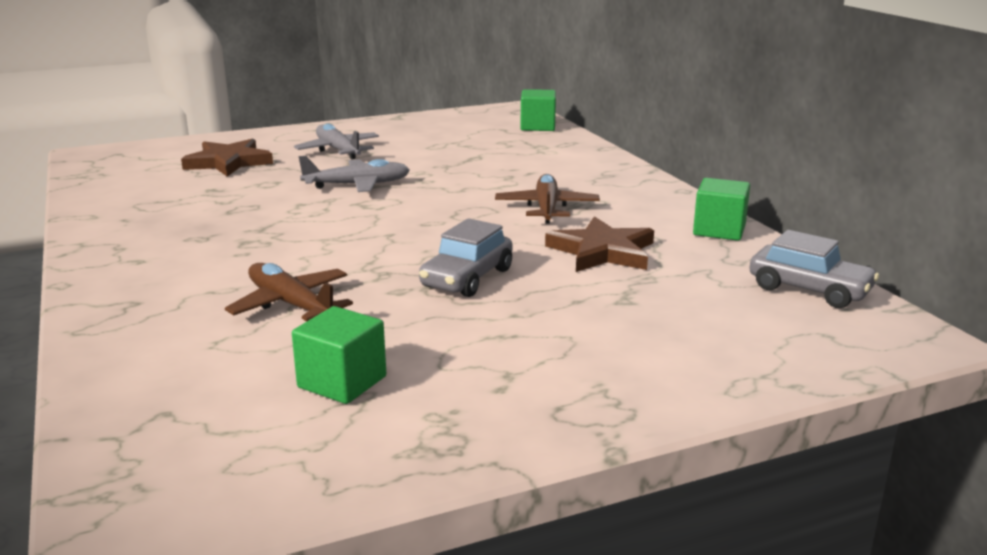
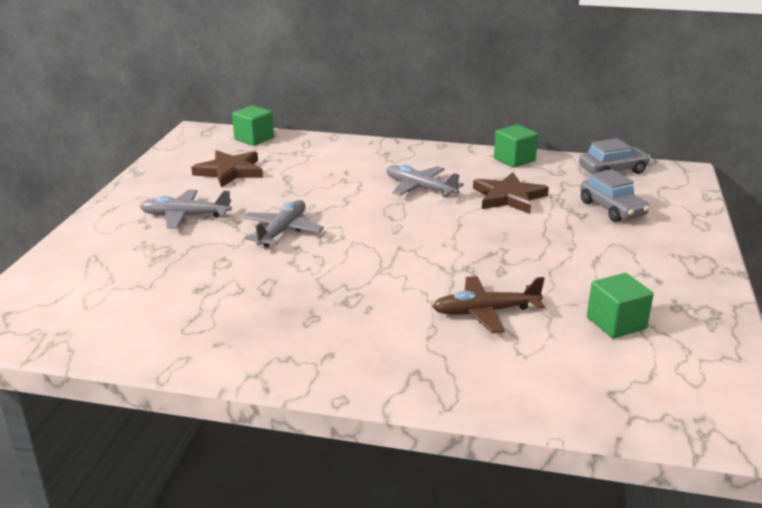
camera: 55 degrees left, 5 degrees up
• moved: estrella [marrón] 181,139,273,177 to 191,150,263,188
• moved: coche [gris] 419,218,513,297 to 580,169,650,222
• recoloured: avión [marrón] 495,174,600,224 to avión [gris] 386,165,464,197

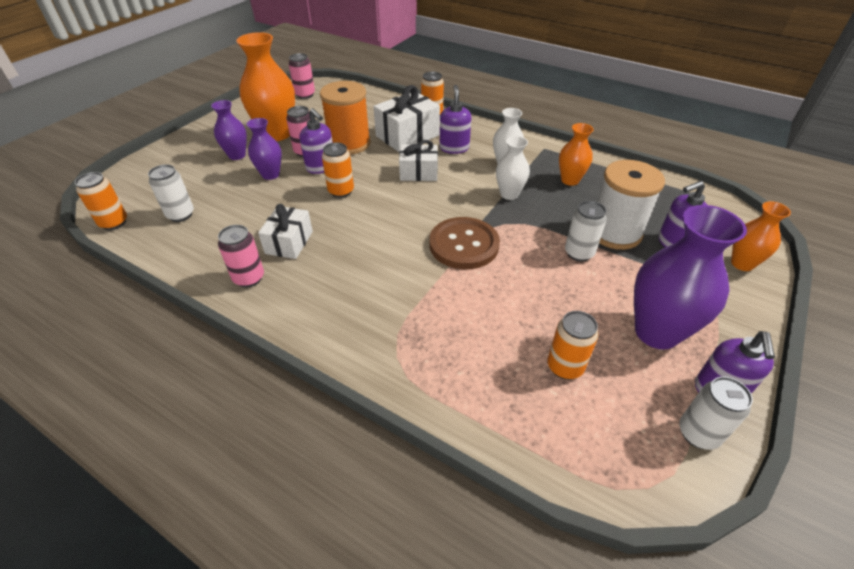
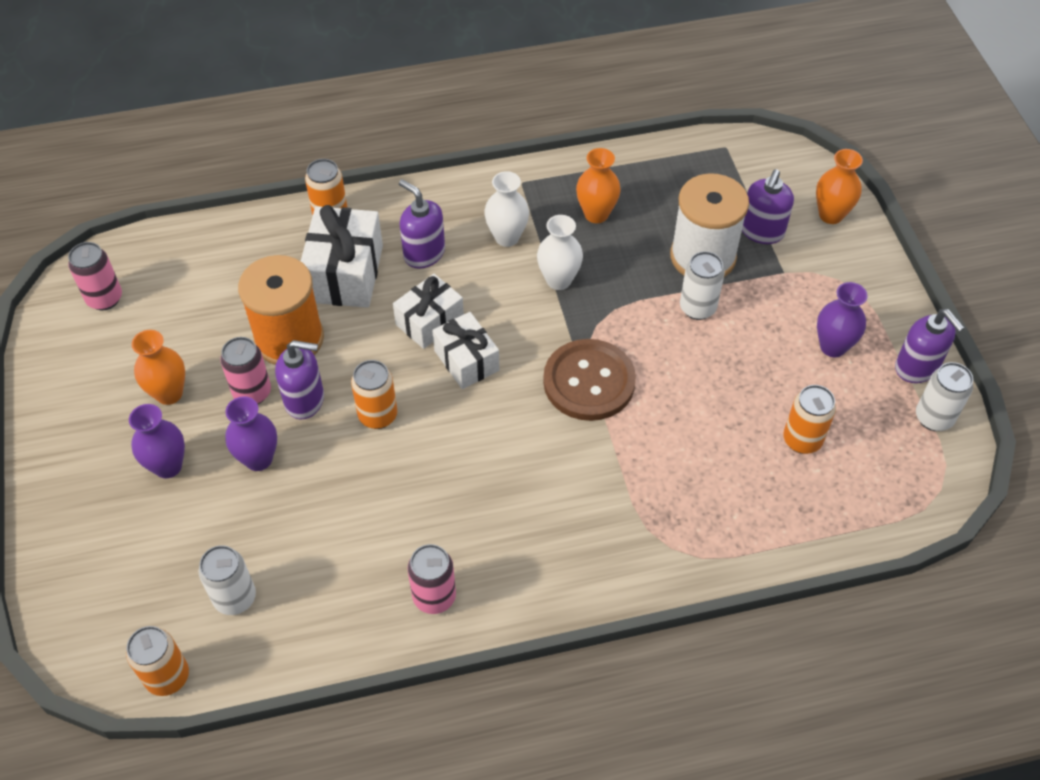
camera: 45 degrees left, 10 degrees up
• resized: florero [naranja] 236,32,295,141 = 132,330,185,405 x0.56
• moved: regalo [blanco] 258,204,313,259 to 432,312,499,389
• resized: florero [morado] 634,205,747,349 = 817,282,868,357 x0.56

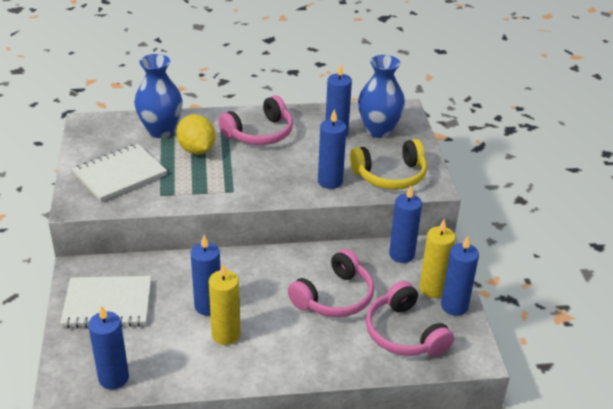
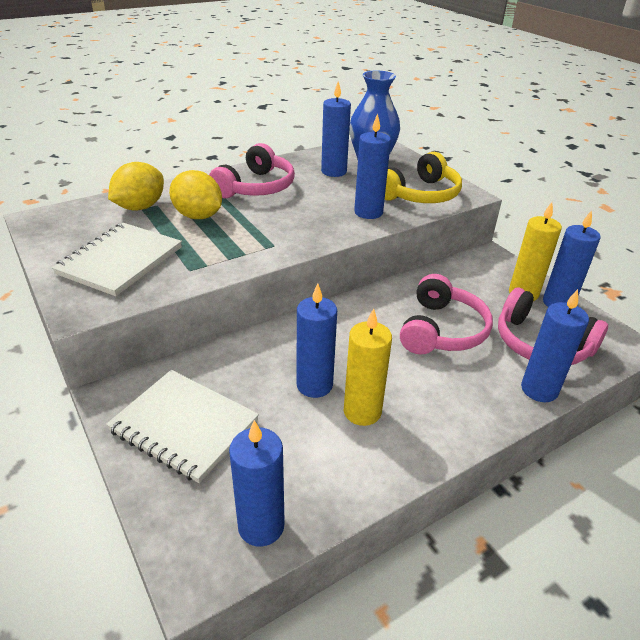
camera: 25 degrees left, 0 degrees up
• turned: cuaderno [blanco] 60,276,151,328 = 106,370,259,483 60 degrees clockwise
• replaced: florero [azul] 134,54,183,138 to limón [amarillo] 108,162,164,211
• moved: vela [azul] 389,186,422,263 to 521,289,589,402

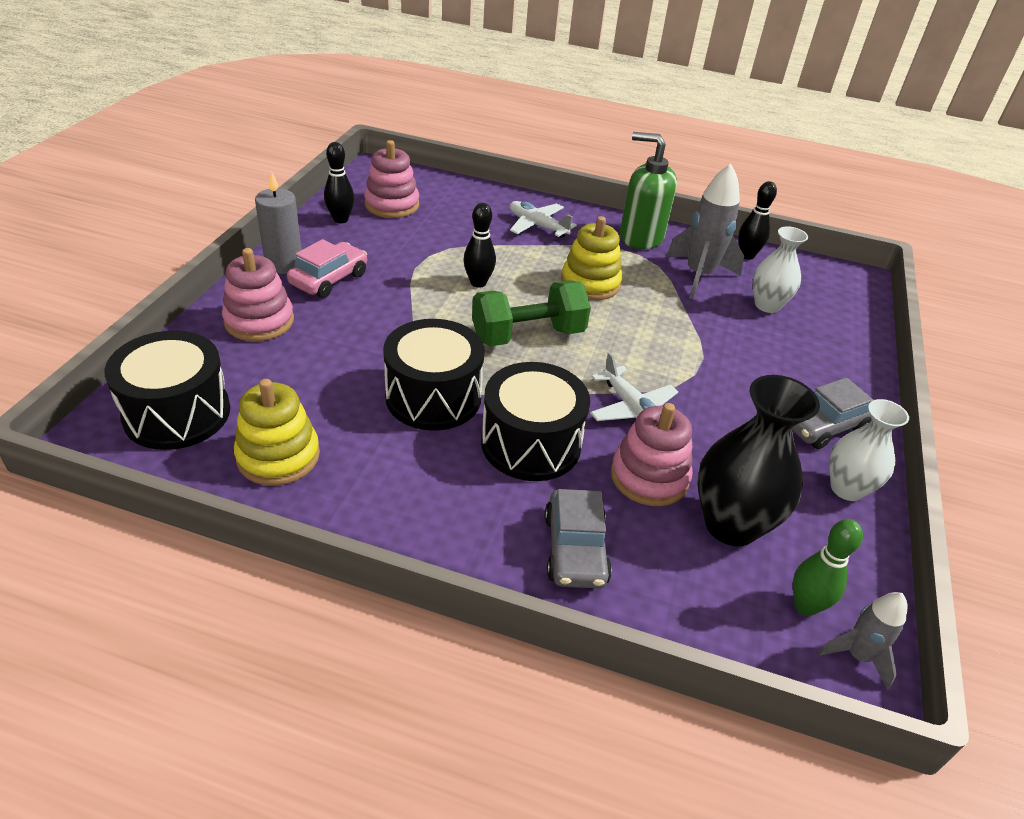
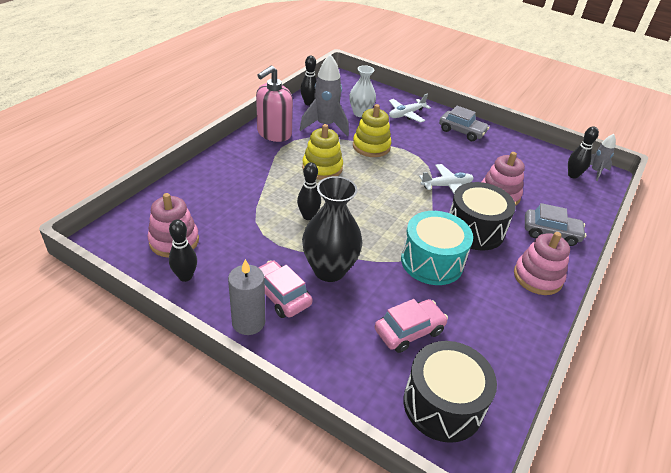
camera: 75 degrees left, 0 degrees up
• moved: juguete apilable [rosa] 222,248,294,341 to 514,232,570,295
• moved: juguete apilable [amarillo] 234,379,320,486 to 353,104,392,157
• recoloured: tambor [negro] 383,319,485,431 to tambor [turquesa] 401,211,473,285
• removed: mancuerna [verde] 472,280,591,346
• moved: avión [blanco] 510,201,577,238 to 389,94,431,123
• recoloured: dispensador de jabón [verde] 620,132,677,250 to dispensador de jabón [rosa] 256,66,293,142
• moved: florero [negro] 697,375,820,546 to 302,176,362,282
• turned: coche [gris] 792,378,873,449 = 439,105,489,141 45 degrees counterclockwise
• recoloured: bolo [verde] 793,519,863,616 to bolo [negro] 568,126,599,179
• removed: florero [blanco] 829,399,909,501
• added: coche [rosa] 375,299,448,353

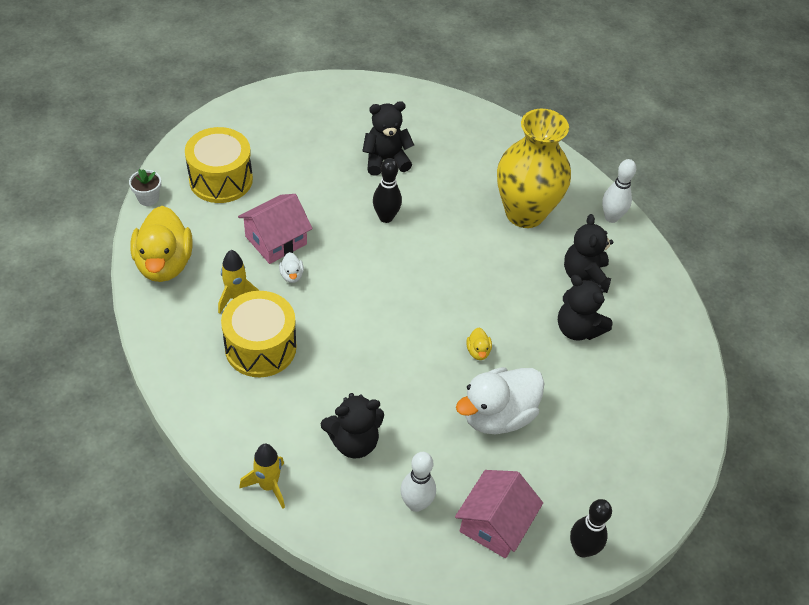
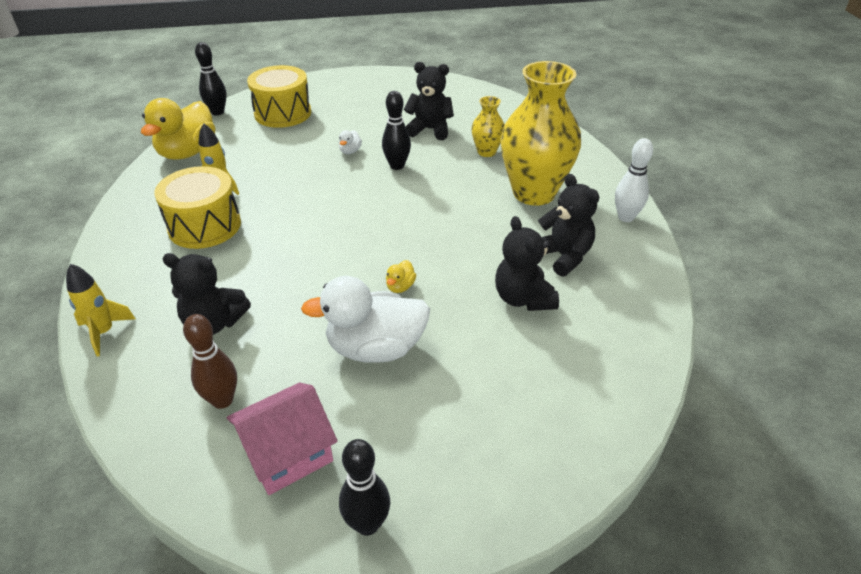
camera: 30 degrees right, 10 degrees down
• replaced: maceta [blanco] 129,169,161,206 to bolo [negro] 195,42,227,116
• removed: casa [rosa] 238,194,313,264
• moved: pato [blanco] 279,252,304,283 to 339,130,362,154
• recoloured: bolo [blanco] 400,452,436,512 to bolo [marrón] 183,314,237,409
• turned: osito [negro] 564,214,613,293 = 538,174,599,277 120 degrees clockwise
• added: florero [amarillo] 471,96,505,157

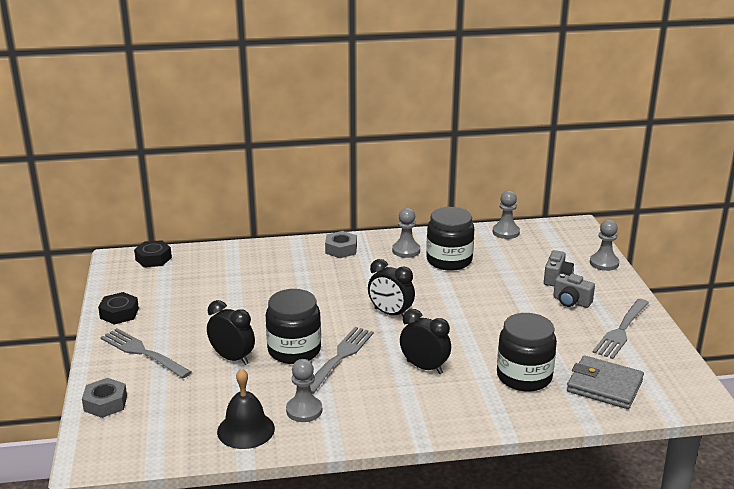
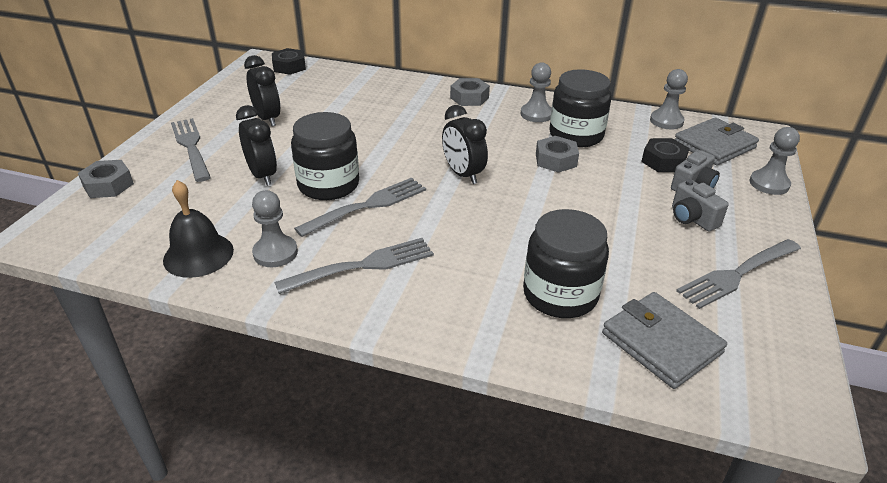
camera: 25 degrees right, 10 degrees up
• moved: tuerca [negro] 98,292,139,325 to 641,138,689,172
• moved: despertador [negro] 400,309,451,374 to 244,55,280,126
• added: tenedor [gris] 274,238,434,294
• added: tuerca [gris] 536,136,579,173
• added: cartera [gris] 674,118,759,165

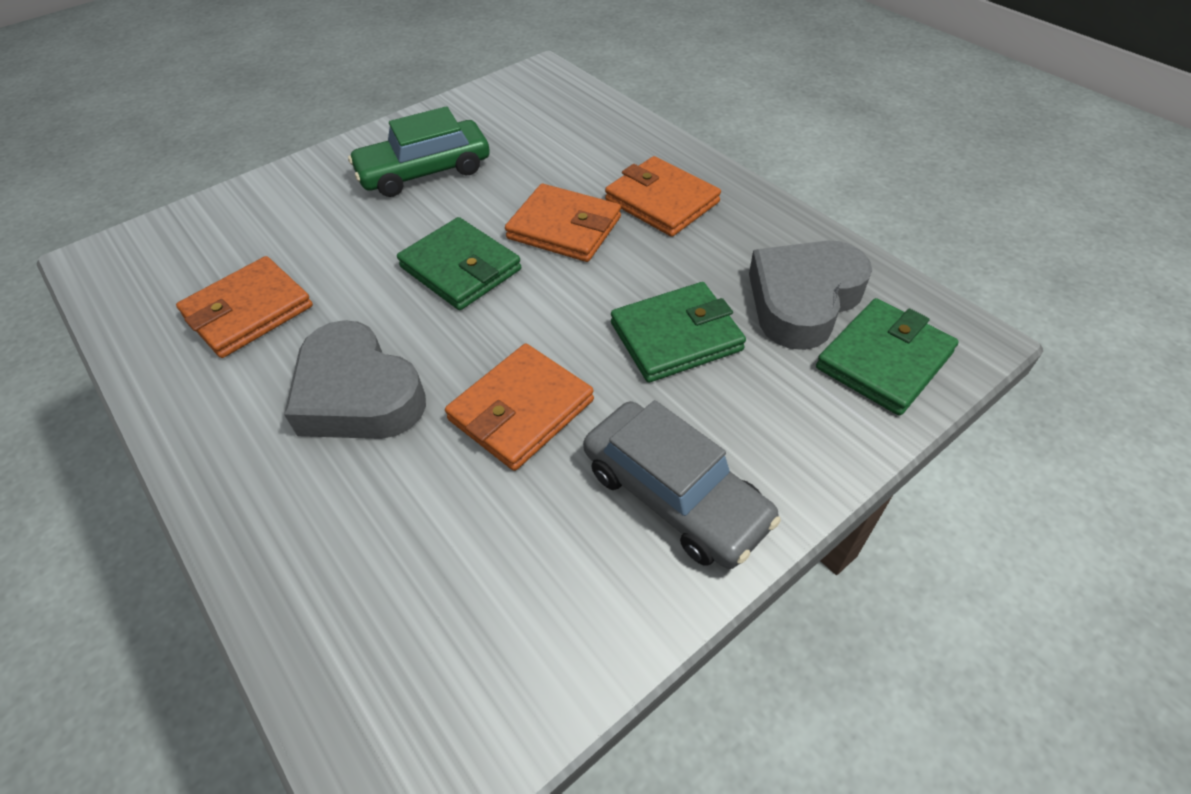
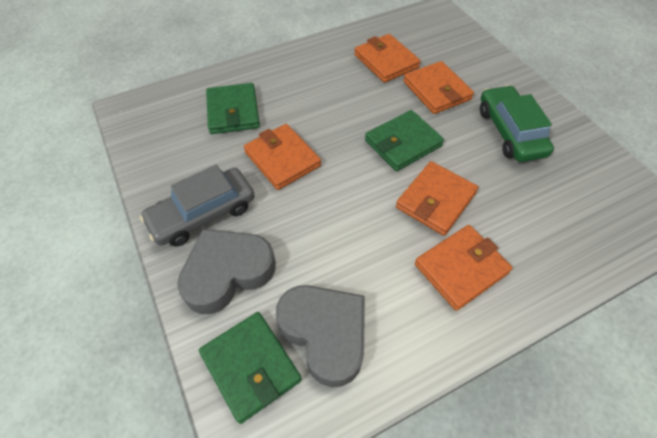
camera: 100 degrees right, 5 degrees up
• moved: corazón [gris] 284,320,426,439 to 177,229,276,314
• moved: cartera [verde] 611,282,746,383 to 206,83,260,134
• added: cartera [naranja] 403,61,474,114

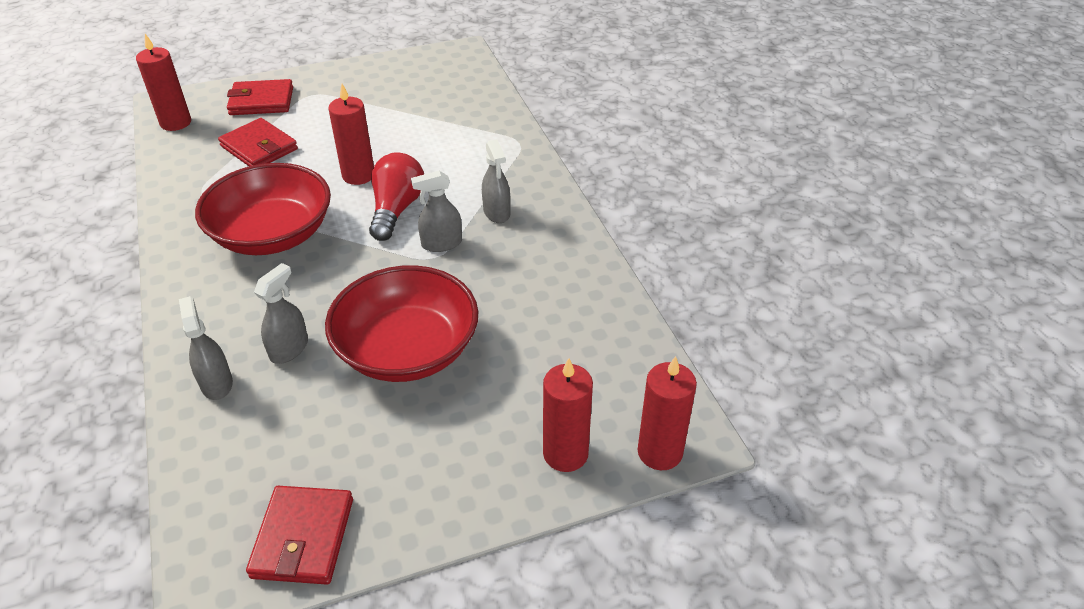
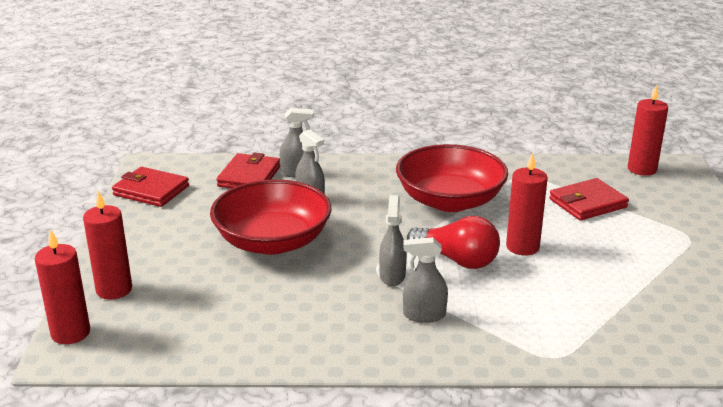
camera: 110 degrees right, 15 degrees down
• moved: cartera [rojo] 227,79,293,115 to 216,153,280,188

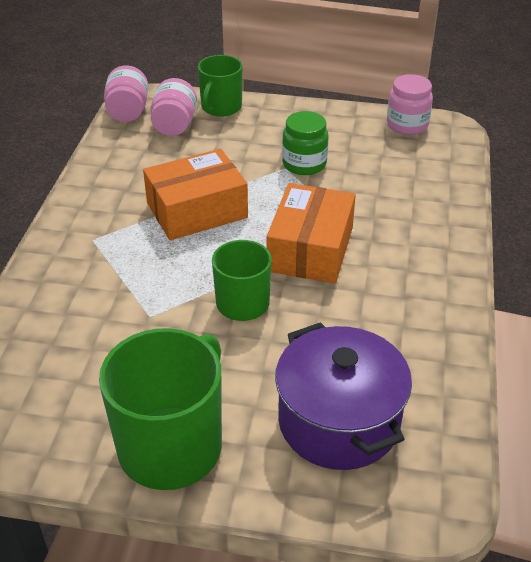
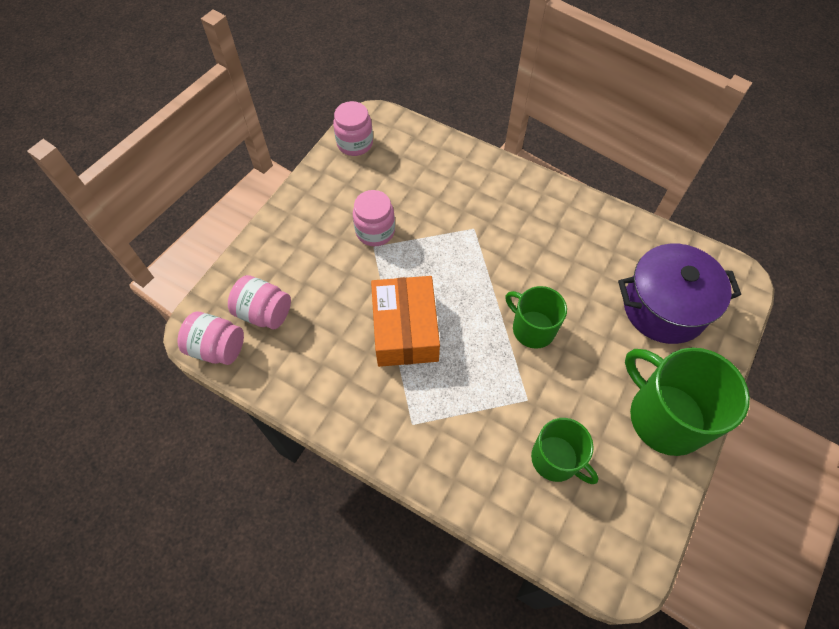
camera: 70 degrees left, 20 degrees up
• moved: taza [verde] 198,55,243,117 to 531,418,598,484
• removed: caja [naranja] 266,183,356,284
• recoloured: tarro [verde] 282,111,329,175 to tarro [rosa] 353,190,395,246

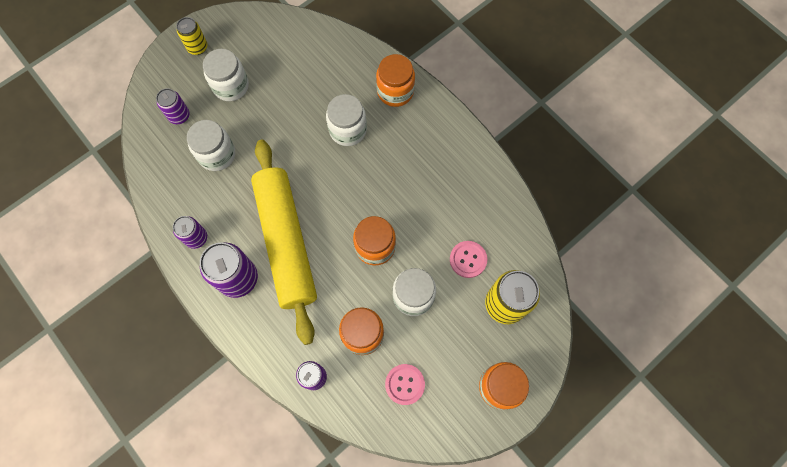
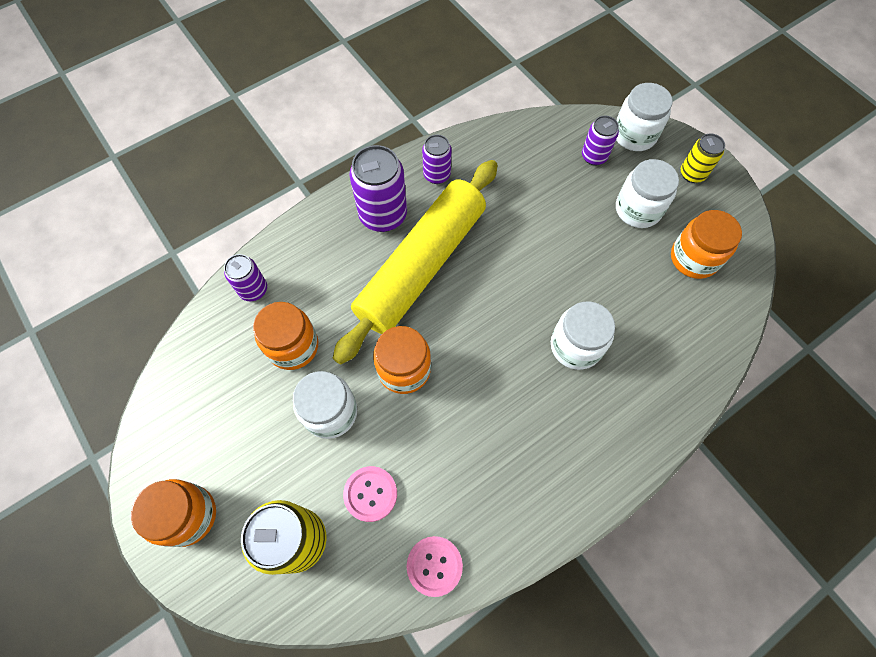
camera: 95 degrees right, 5 degrees down
• moved: tarro [blanco] 187,120,235,171 to 616,83,673,151
• turned: rodillo [amarillo] 251,140,317,345 = 333,160,497,365 45 degrees counterclockwise
• moved: tarro [naranja] 376,54,415,107 to 671,210,742,279
• moved: botón [rosa] 385,364,425,405 to 407,536,463,597

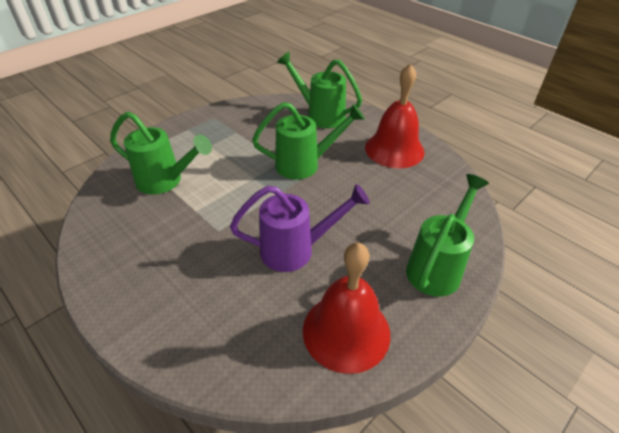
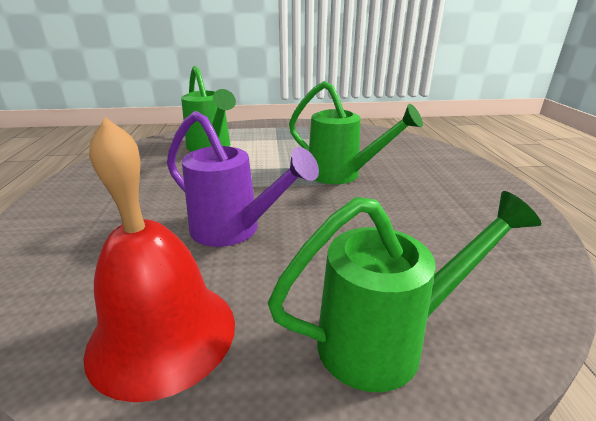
camera: 40 degrees right, 15 degrees down
• removed: regadera [verde] 277,52,362,128
• removed: campana [rojo] 365,63,425,168

